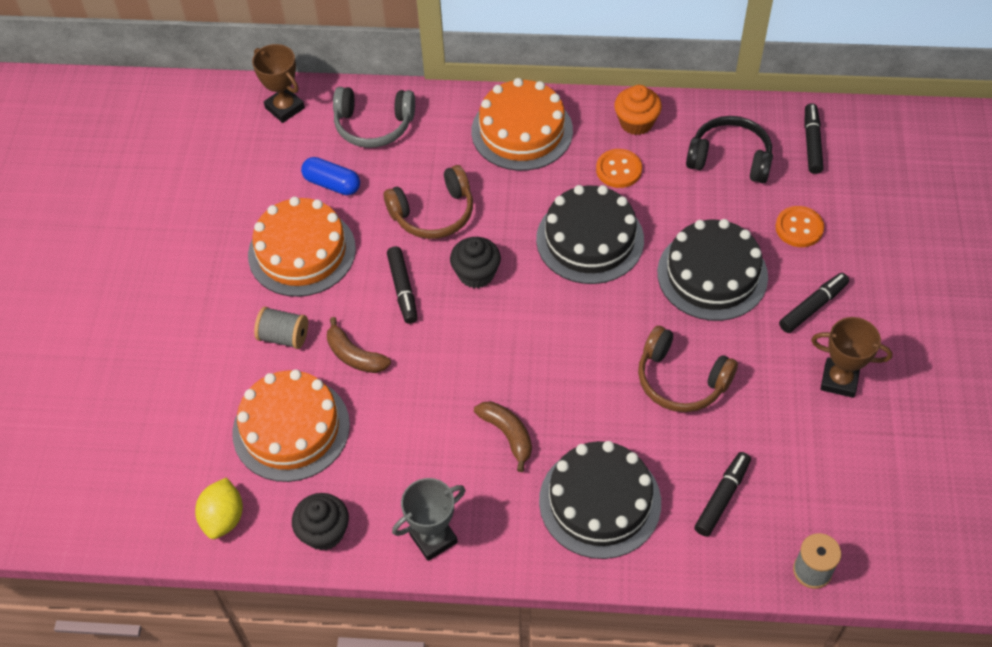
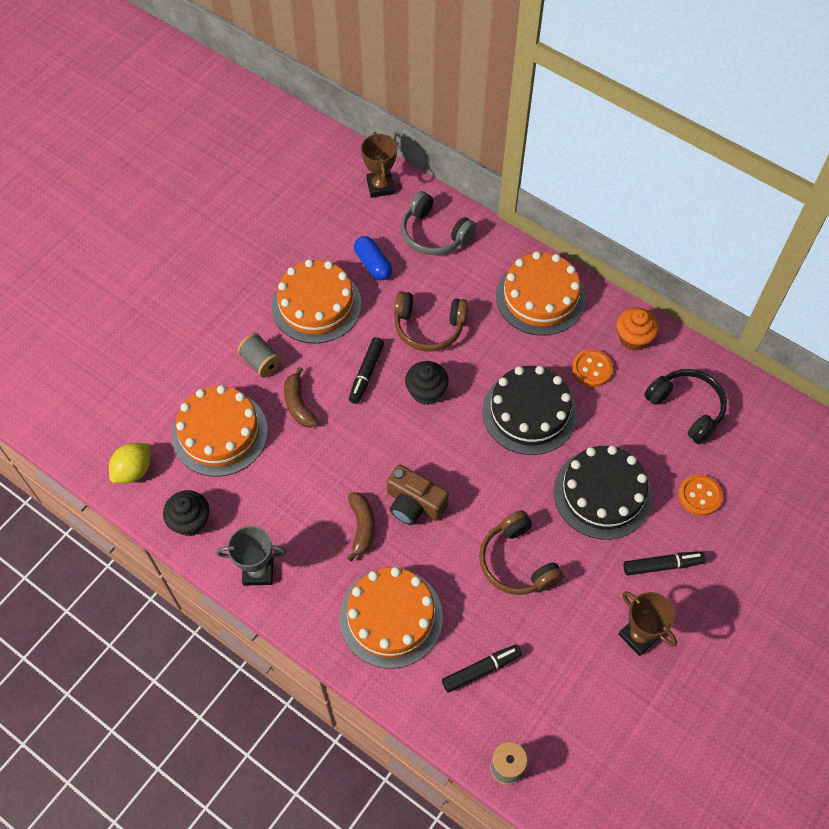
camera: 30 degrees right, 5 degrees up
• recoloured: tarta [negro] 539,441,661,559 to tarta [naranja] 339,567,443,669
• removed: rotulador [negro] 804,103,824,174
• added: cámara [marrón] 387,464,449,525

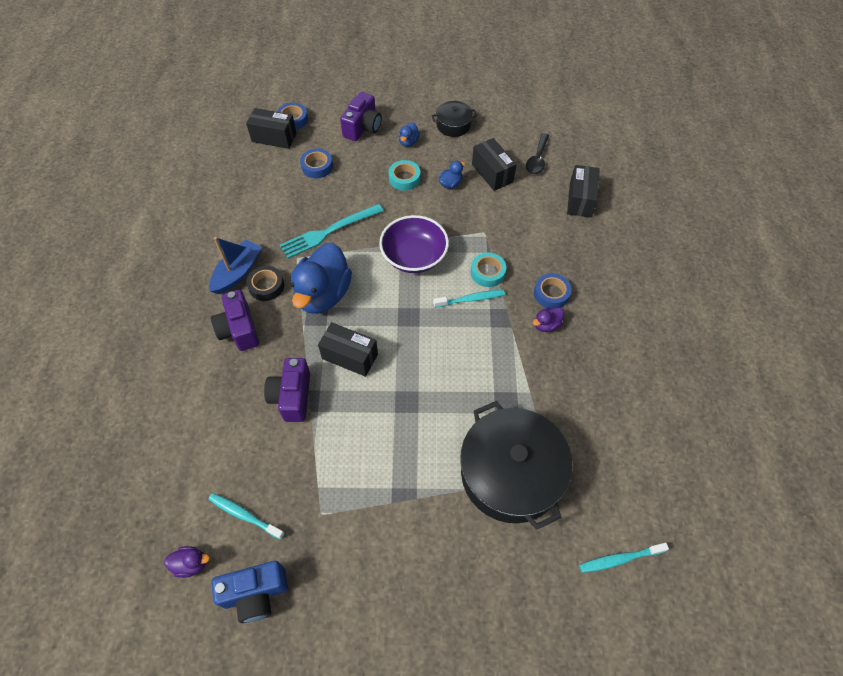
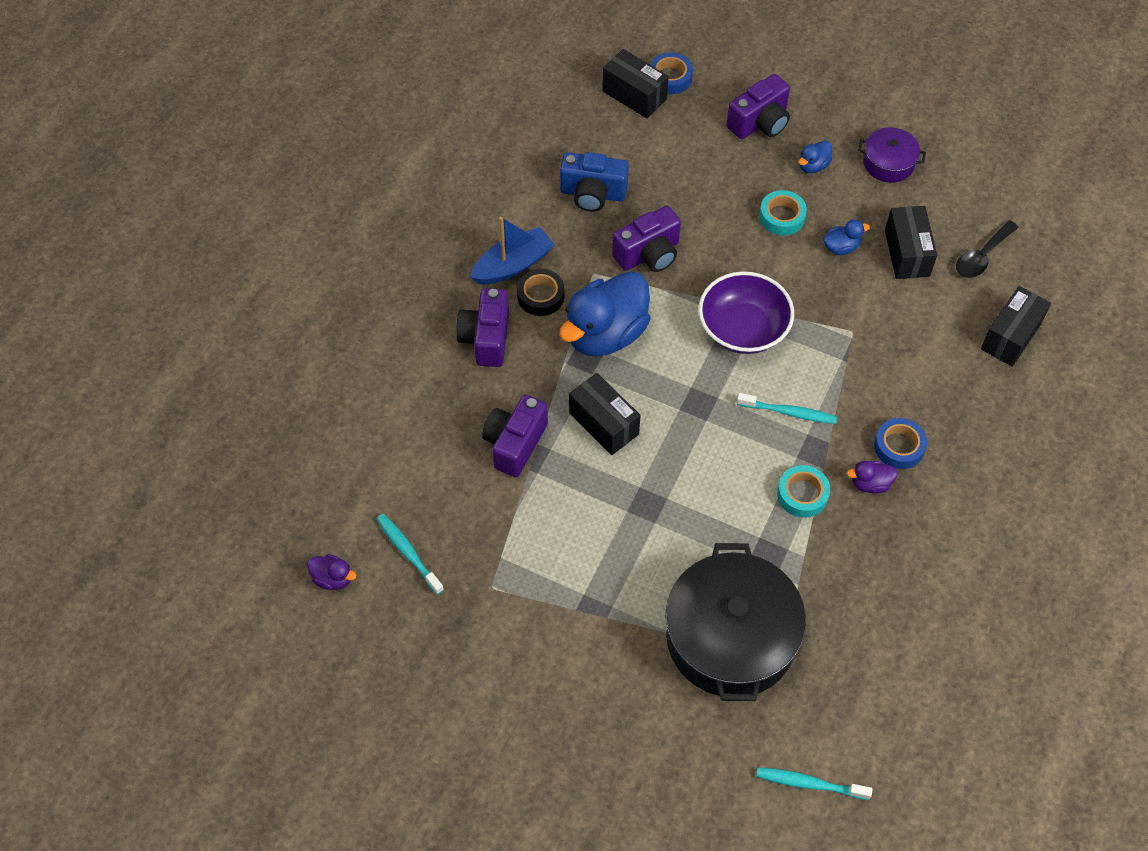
camera: 25 degrees right, 0 degrees up
• moved: cámara [azul] 211,561,288,623 to 560,152,629,212
• replaced: tenedor [turquesa] 280,204,383,259 to cámara [morado] 612,206,681,272
• removed: cinta adhesiva [azul] 300,149,333,178
• recoloured: olla [negro] 432,101,477,137 to olla [morado] 858,127,926,183
• moved: cinta adhesiva [turquesa] 471,252,506,287 to 777,465,830,518

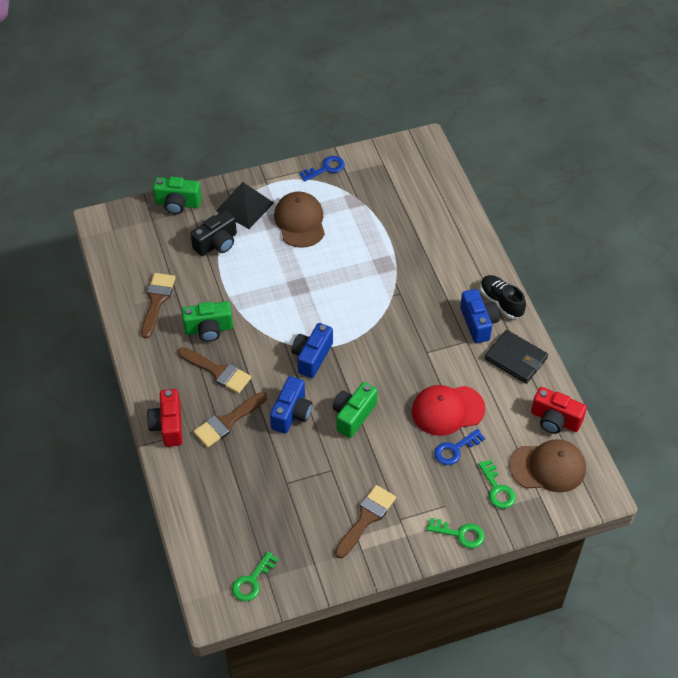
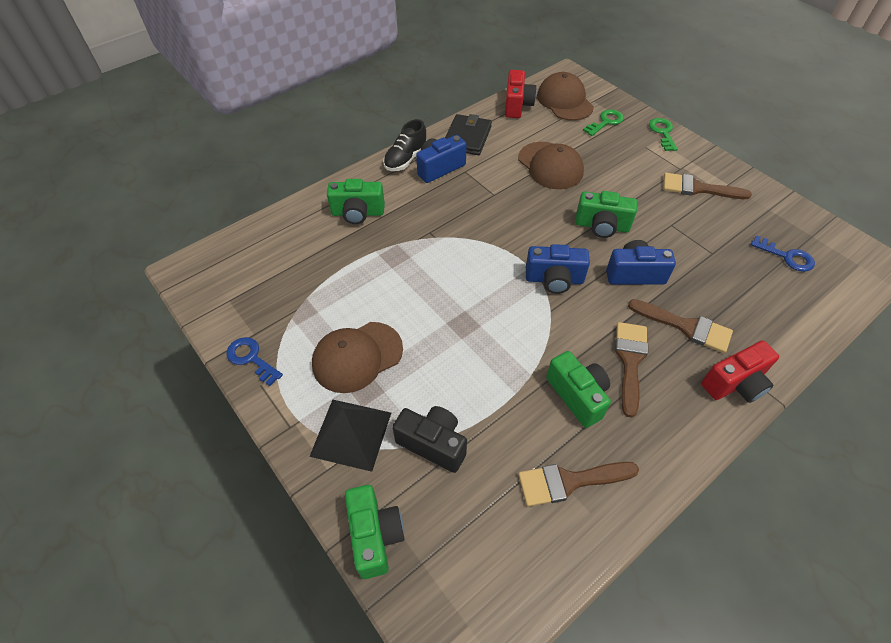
camera: 110 degrees left, 0 degrees up
• removed: llave [verde] 232,551,279,601
• recoloured: gorra [rojo] 412,385,486,436 to gorra [marrón] 518,142,584,189
• moved: llave [azul] 434,429,485,465 to 751,235,815,272
• added: cámara [verde] 327,179,385,224

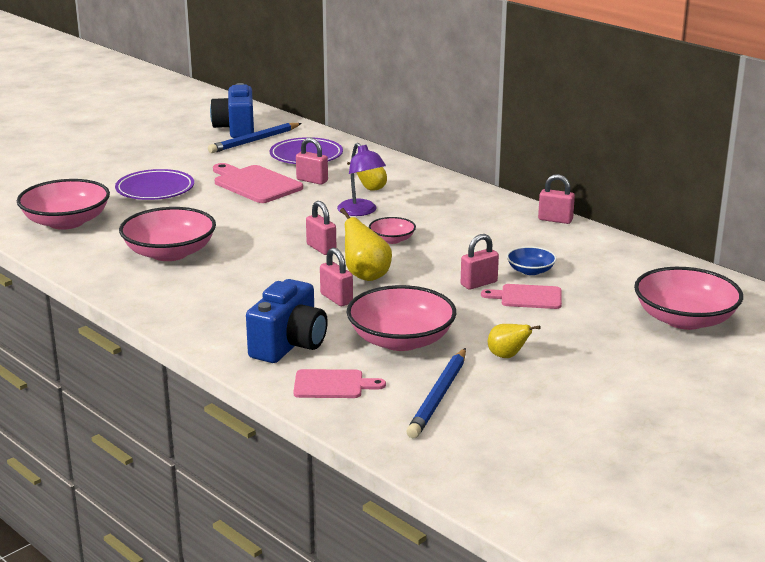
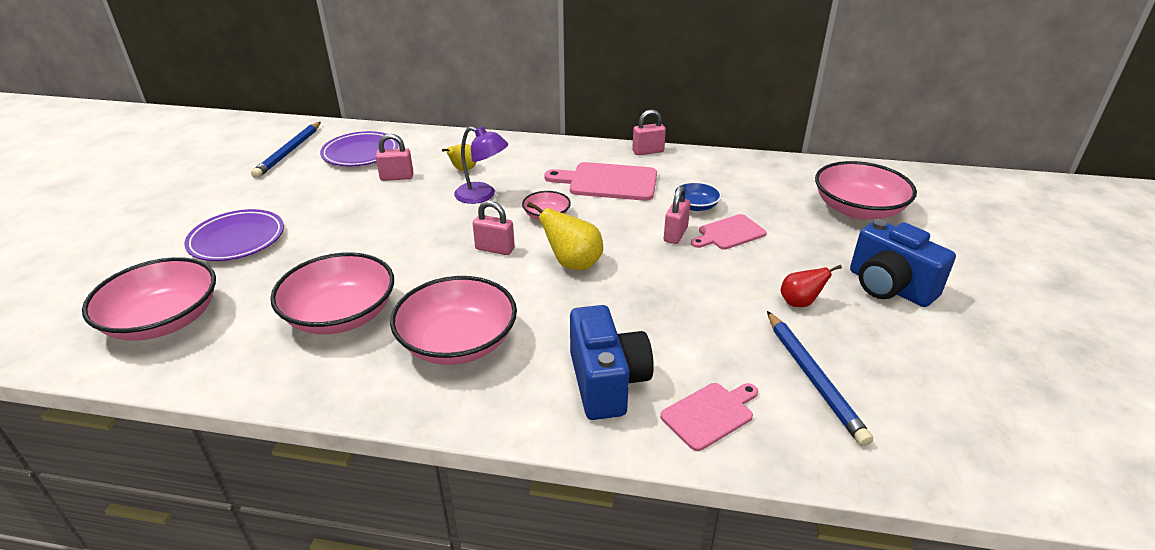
camera: 35 degrees left, 10 degrees up
• moved: cámara [azul] 210,83,254,138 to 850,219,956,307
• moved: tabla de cortar [rosa] 213,163,303,203 to 544,162,657,201
• removed: candado [rosa] 320,247,353,306
• moved: cuenco [rosa] 346,285,456,351 to 390,276,517,365
• recoloured: pera [amarillo] 488,324,541,358 to pera [rojo] 781,265,842,307

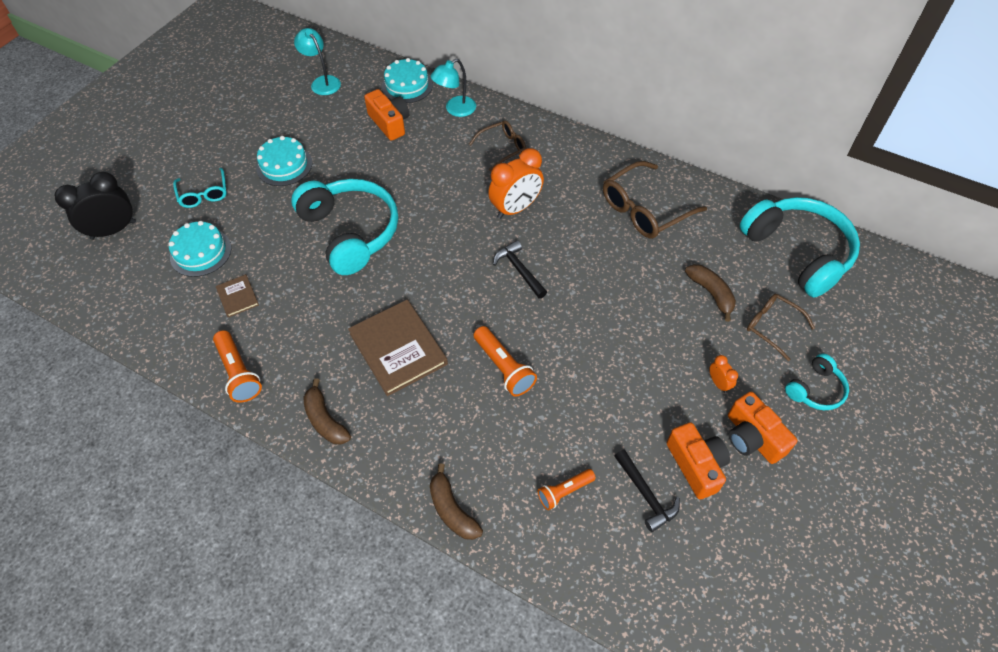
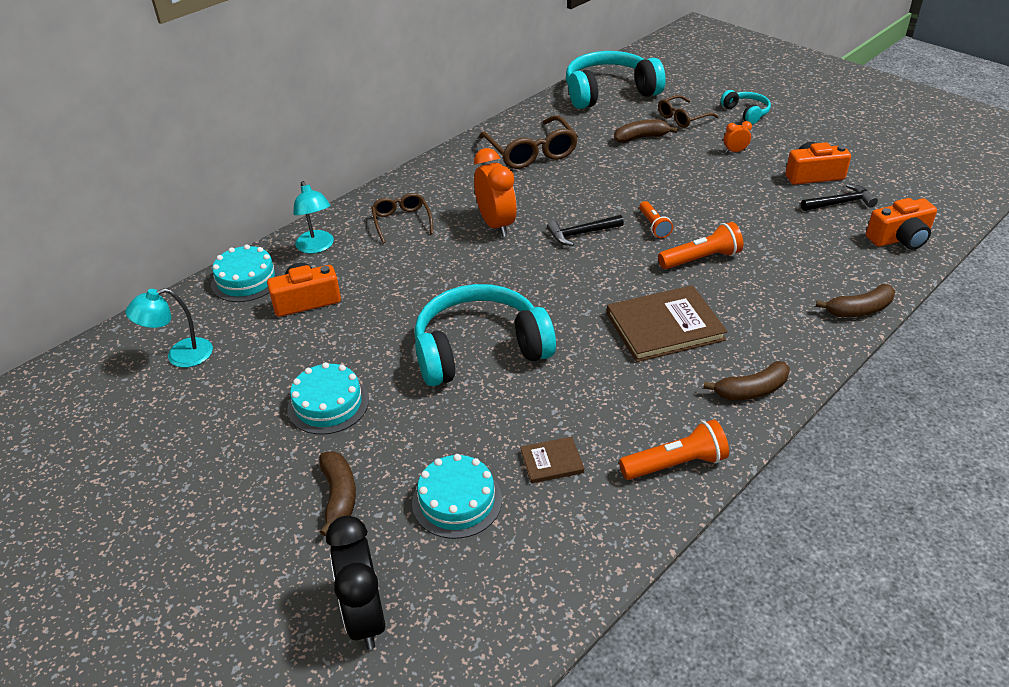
camera: 75 degrees left, 15 degrees down
• replaced: gafas [turquesa] 173,168,227,208 to plátano [marrón] 319,451,356,536
• moved: lámpara de mano [naranja] 538,469,596,510 to 639,201,673,238
• moved: cámara [naranja] 728,392,798,464 to 866,198,937,250

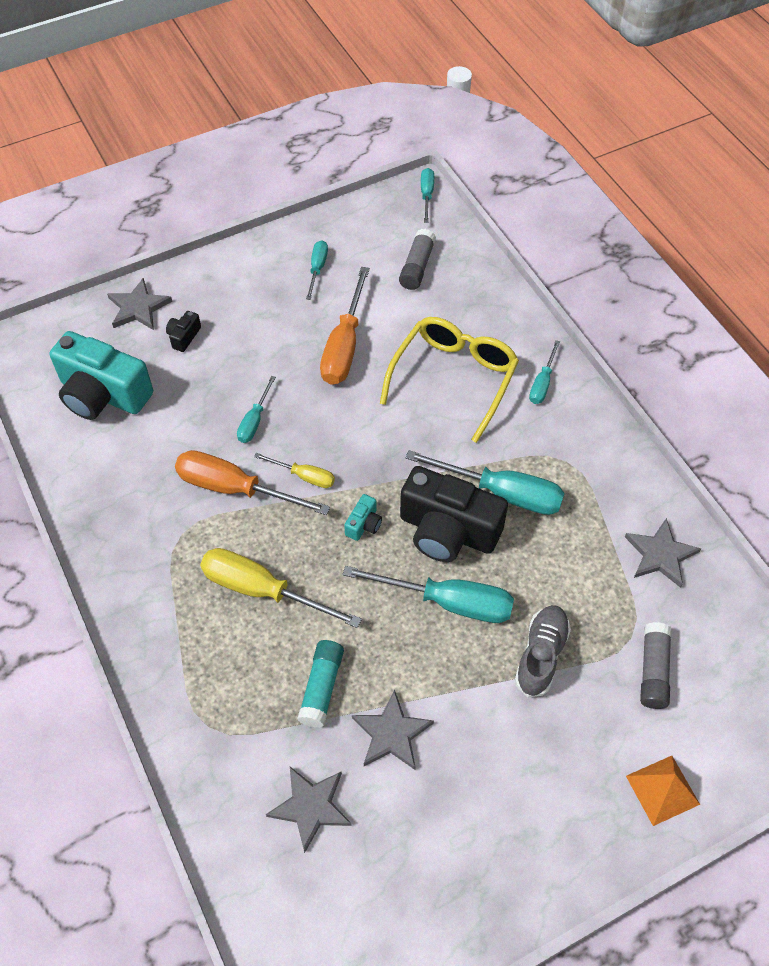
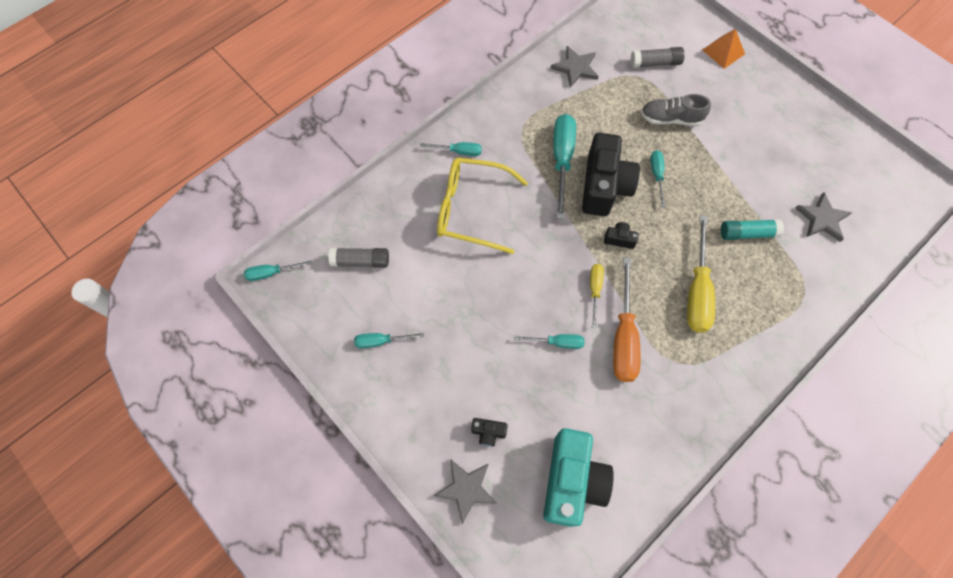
camera: 105 degrees left, 10 degrees up
• removed: destornillador [naranja] 320,267,370,385
• resized: destornillador [turquesa] 342,566,514,623 = 650,150,665,207 x0.54
• recoloured: cámara [turquesa] 344,494,382,541 to cámara [negro] 604,222,639,249
• removed: estrella [gris] 352,690,434,770

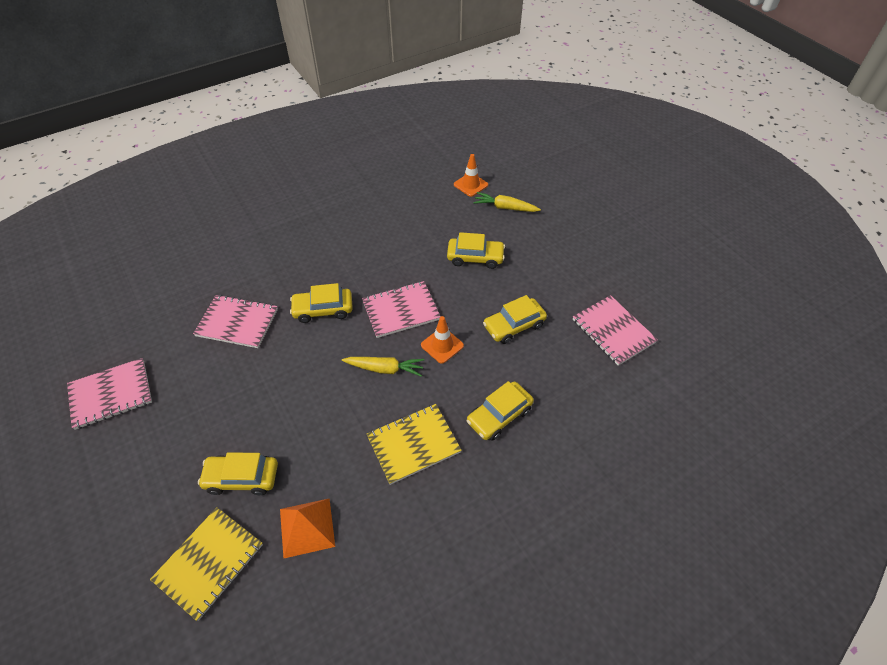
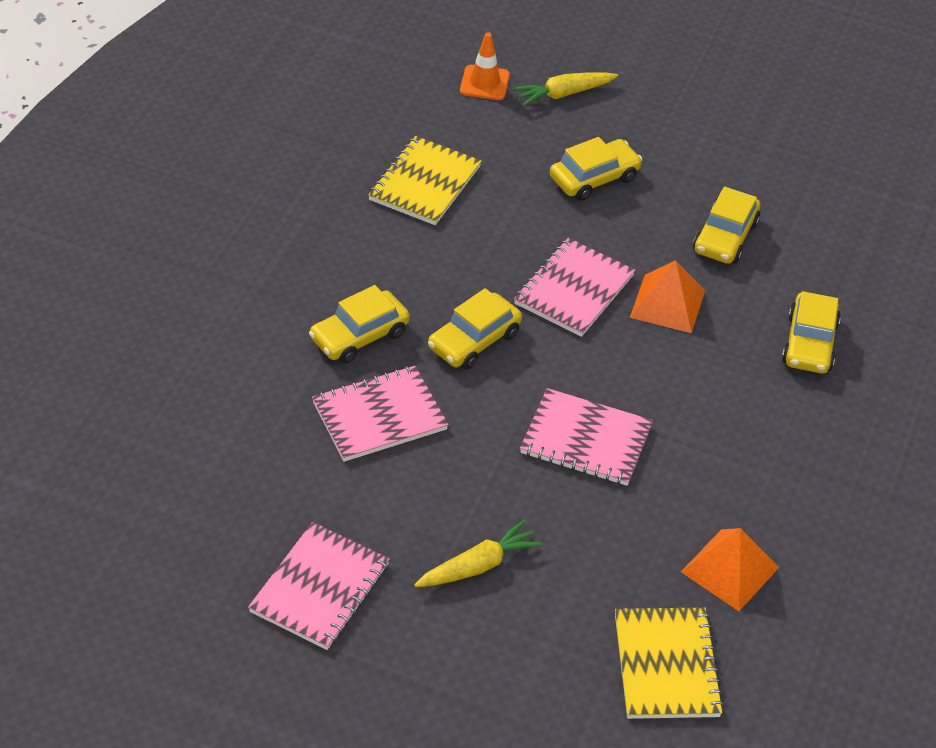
camera: 40 degrees left, 5 degrees down
• moved: coche [amarillo] 198,452,278,495 to 309,285,410,363
• moved: zanahoria [amarillo] 342,357,424,377 to 414,520,543,587
• moved: cuaderno [amarillo] 367,404,462,485 to 368,136,482,225
• replaced: cono de tráfico [naranja] 421,316,464,364 to pirámide [naranja] 630,260,705,333
• moved: cuaderno [rosa] 573,295,658,366 to 520,388,653,486

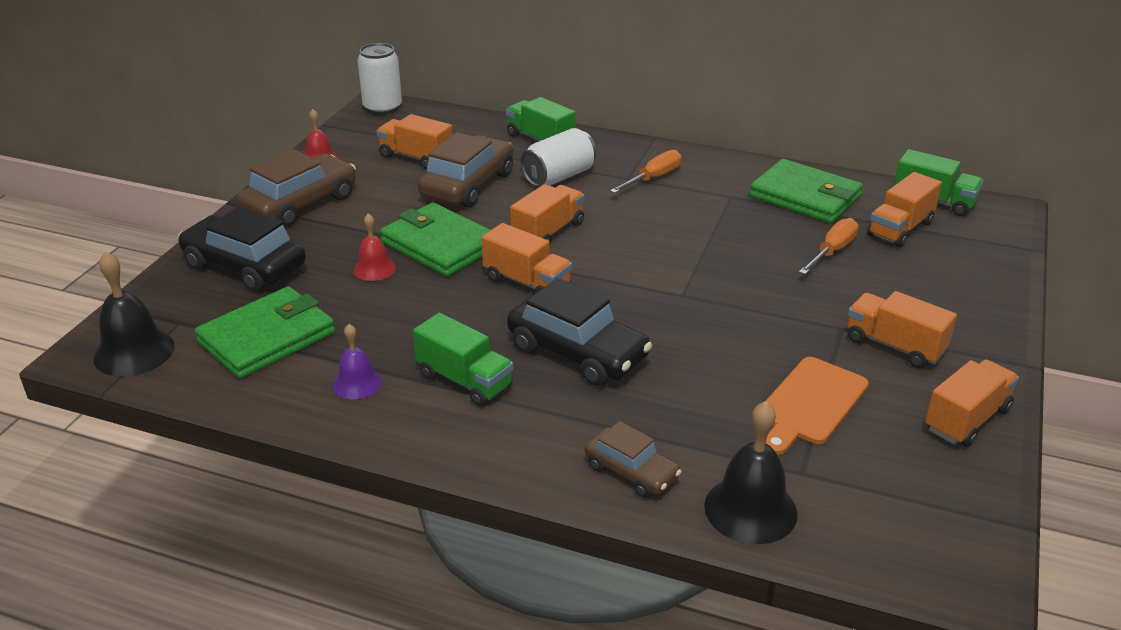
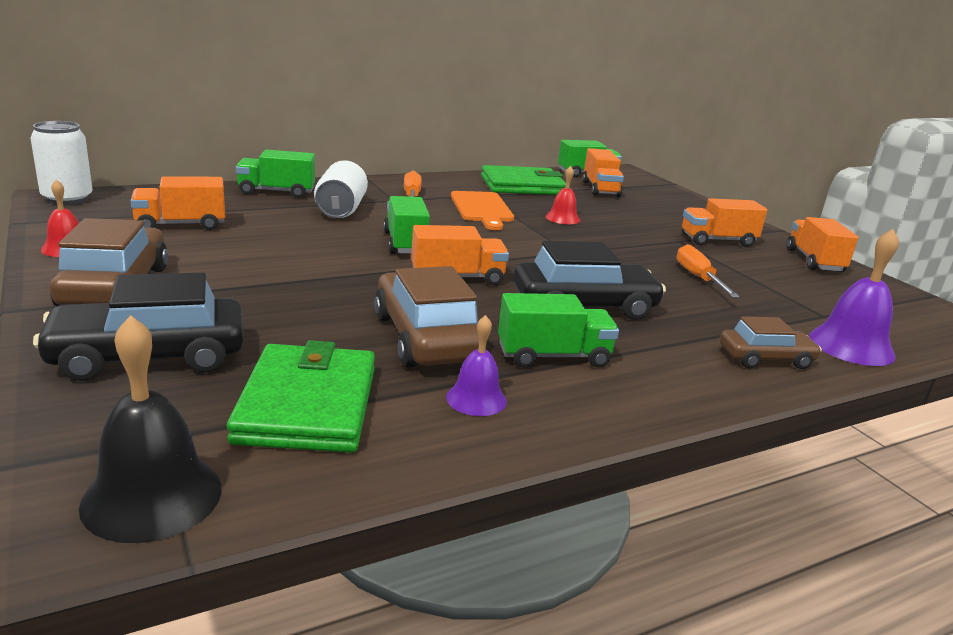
camera: 50 degrees left, 10 degrees down
• moved: campana [rojo] 354,213,396,281 to 546,166,580,224
• removed: cartera [verde] 380,203,491,277
• moved: coche [marrón] 418,132,513,208 to 374,266,486,367
• recoloured: camión [naranja] 510,184,584,243 to camión [verde] 384,196,430,254
• recoloured: campana [negro] 704,401,798,544 to campana [morado] 809,229,899,366
• moved: tabla de cortar [naranja] 766,357,869,455 to 451,191,514,230
• moved: destornillador [naranja] 799,218,859,275 to 676,244,739,297

